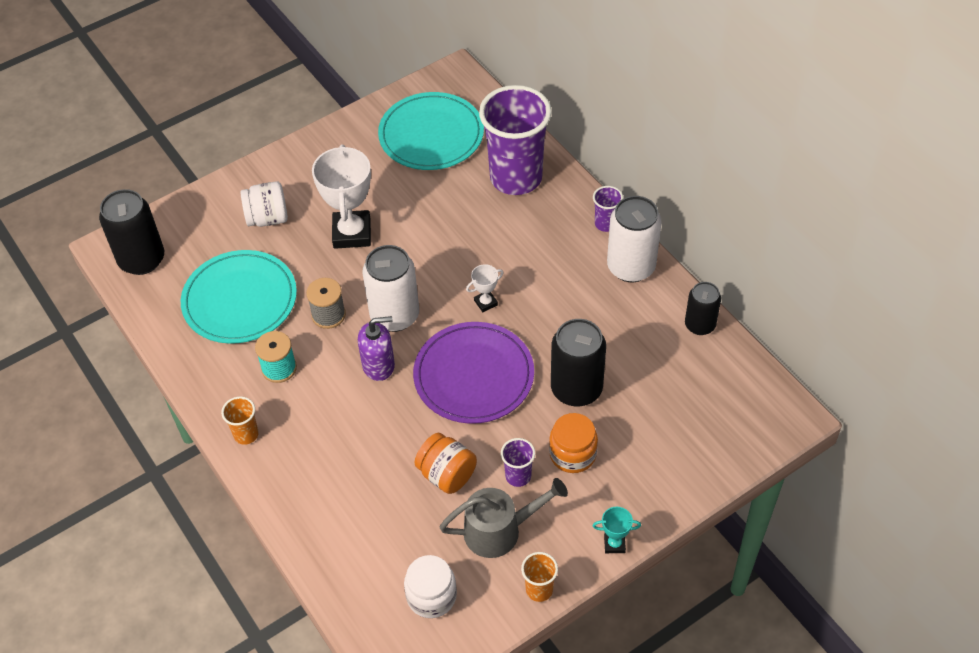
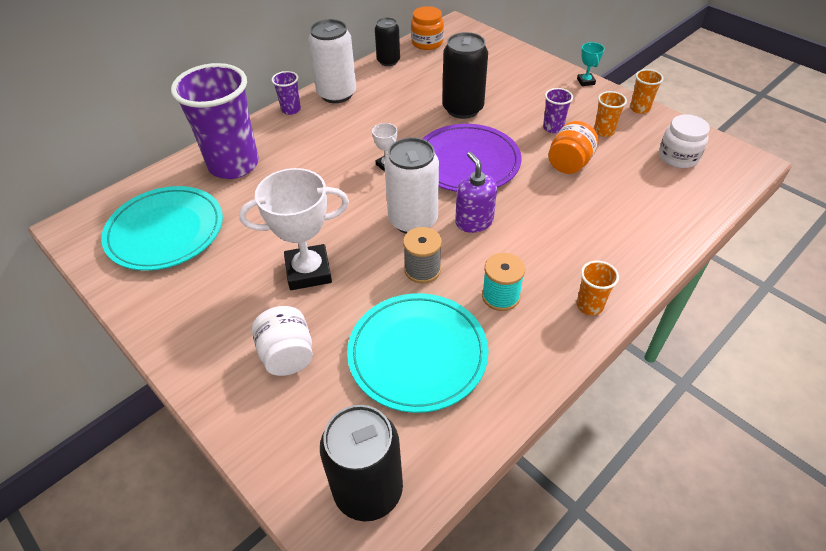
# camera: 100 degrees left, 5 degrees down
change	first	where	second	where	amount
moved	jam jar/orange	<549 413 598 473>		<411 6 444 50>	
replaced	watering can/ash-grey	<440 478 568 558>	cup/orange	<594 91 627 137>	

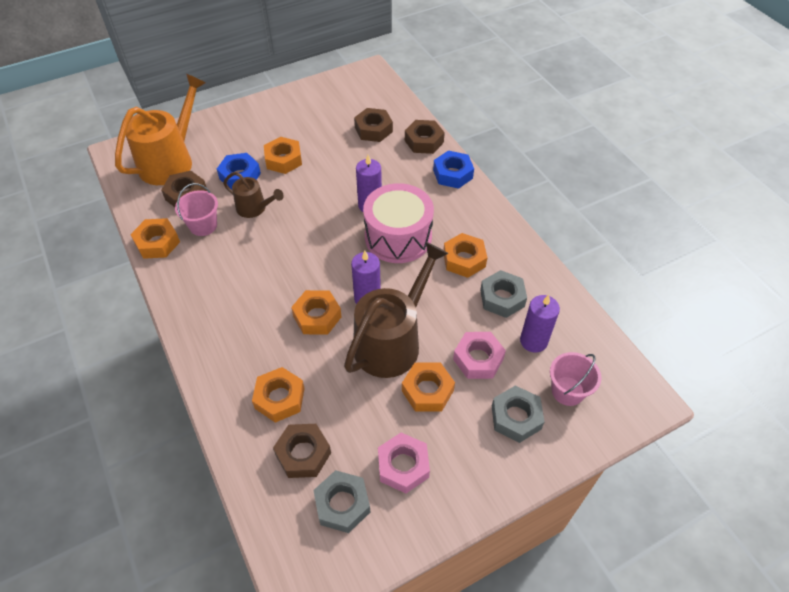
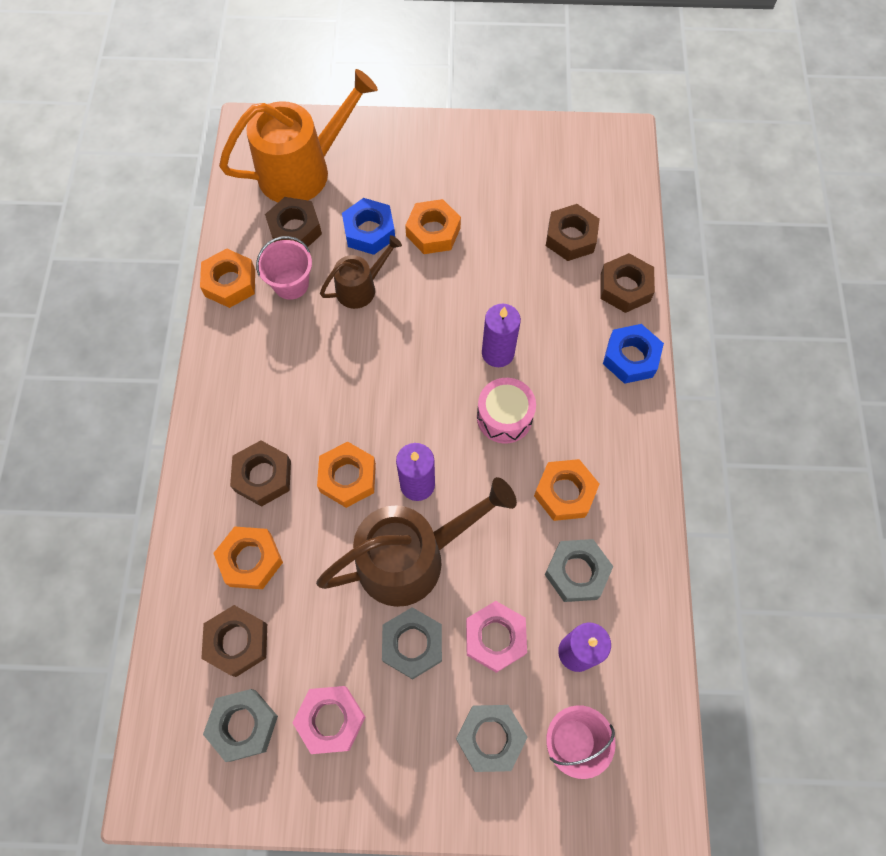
# camera: 30 degrees right, 15 degrees up
change	first	where	second	where	amount
added			hex nut/brown	<230 440 291 507>	
recoloured	hex nut/orange	<402 362 455 412>	hex nut/ash-grey	<382 607 442 680>	
turned	watering can/brown	<223 172 284 218>		<320 235 402 309>	90 degrees counterclockwise
resized	snare drum/rose-pink	<363 183 434 263>		<477 378 536 444>	x0.61

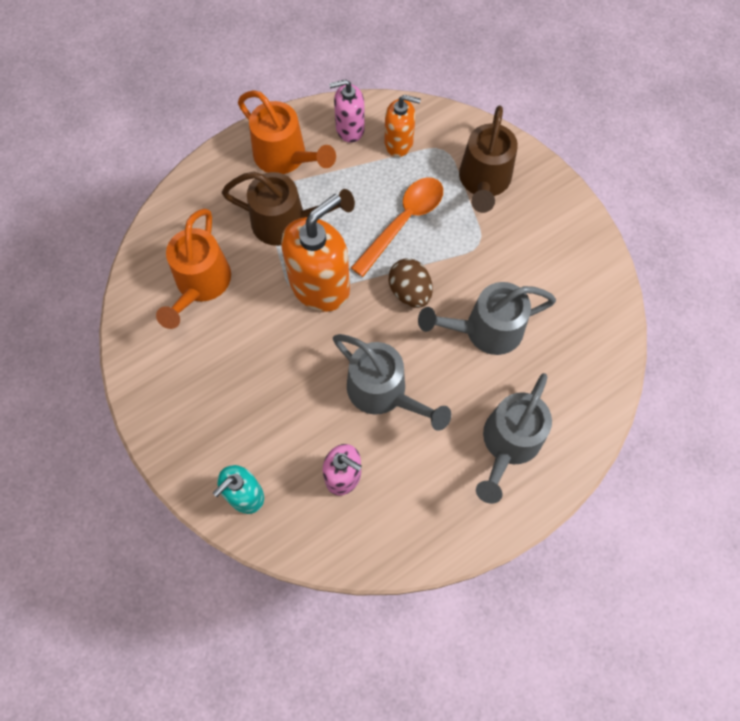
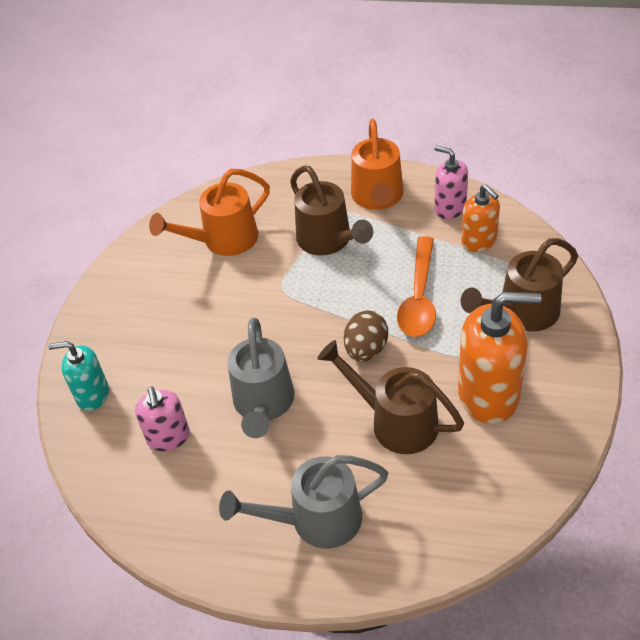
# camera: 50 degrees right, 20 degrees down
change	first	where	second	where	amount
moved	soap pump/orange	<281 194 350 312>		<458 292 541 424>	
recoloured	watering can/ash-grey	<418 282 556 355>	watering can/brown	<317 340 464 454>	
turned	tablespoon/orange	<351 177 443 277>		<397 236 436 337>	105 degrees clockwise

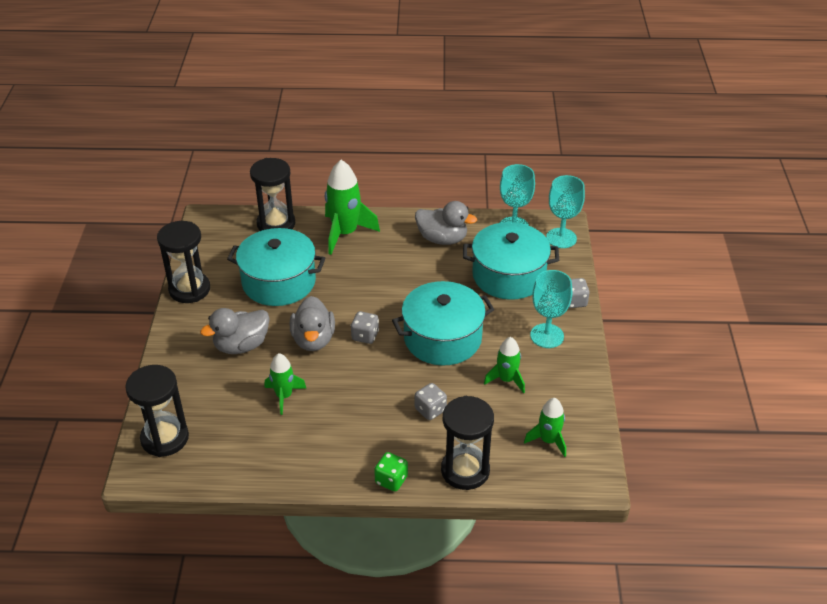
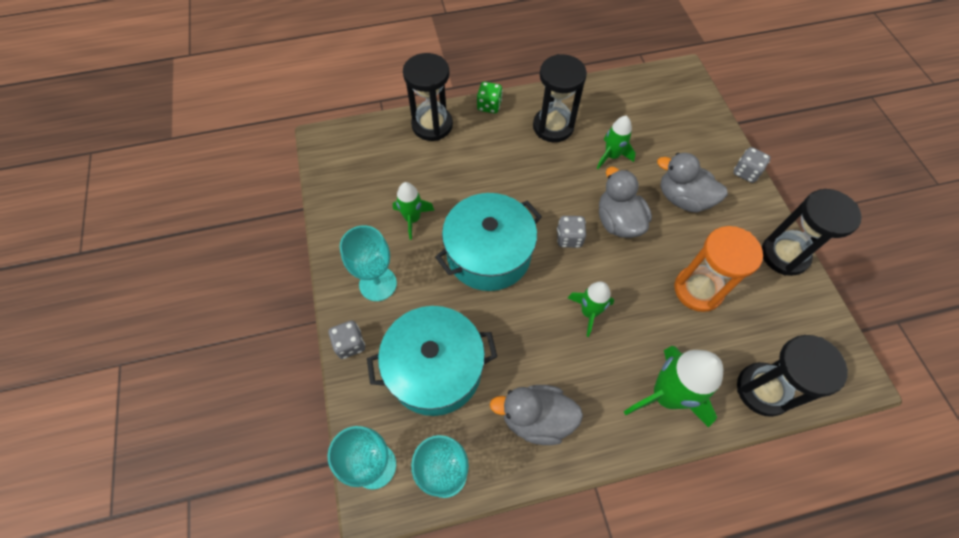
# camera: 165 degrees right, 20 degrees up
change	first	where	second	where	amount
moved	sand timer/ebony	<125 365 189 457>		<533 54 587 142>	
moved	dice/ash-grey	<415 383 447 420>		<733 147 771 183>	
moved	rocket/green	<524 398 566 457>		<568 282 614 337>	
replaced	pot/aqua	<227 228 325 306>	sand timer/orange	<674 226 763 312>	
turned	rubber duck/ash-grey	<200 308 270 354>		<657 153 728 213>	105 degrees counterclockwise

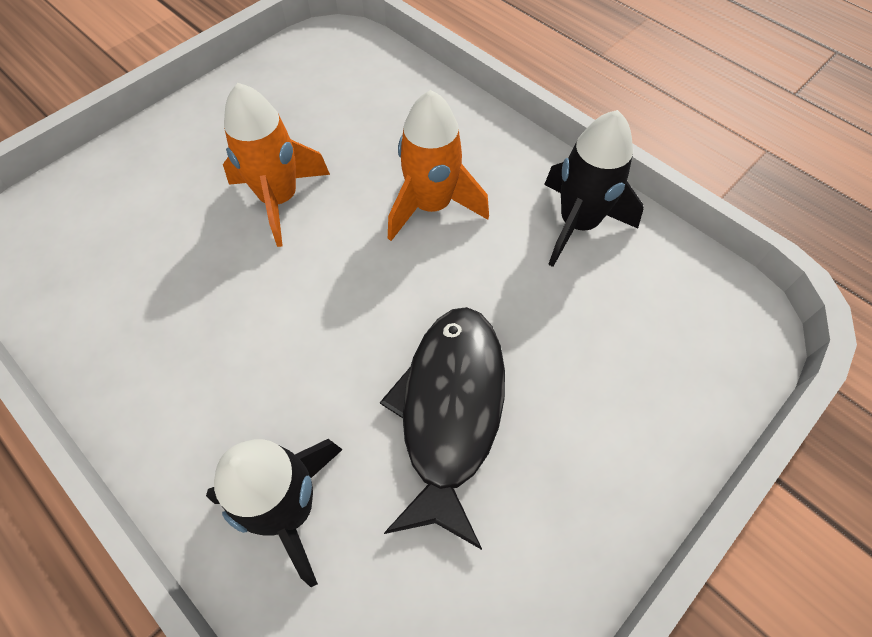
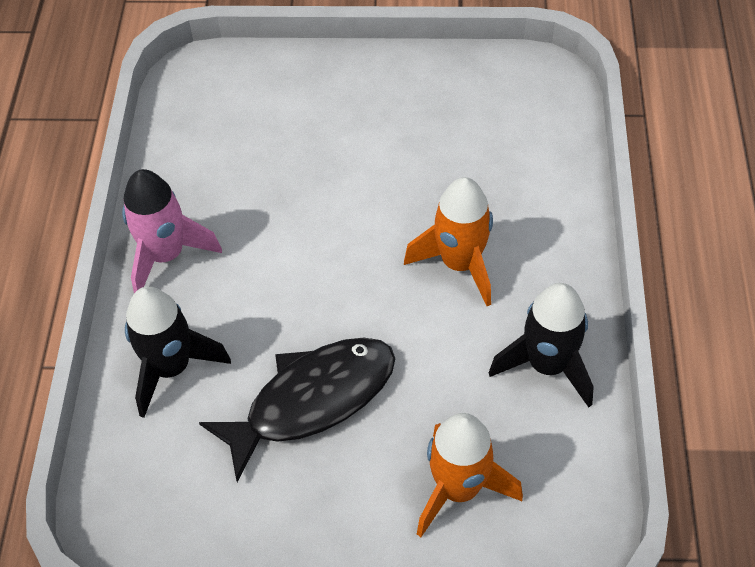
# camera: 50 degrees right, 5 degrees down
change	first	where	second	where	amount
added			rocket/rose-pink	<122 169 222 293>	
moved	rocket/orange	<223 83 330 247>		<417 413 523 537>	

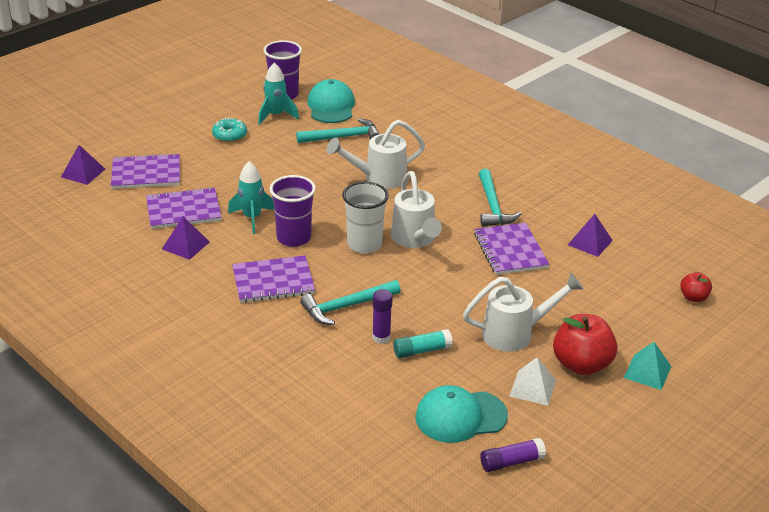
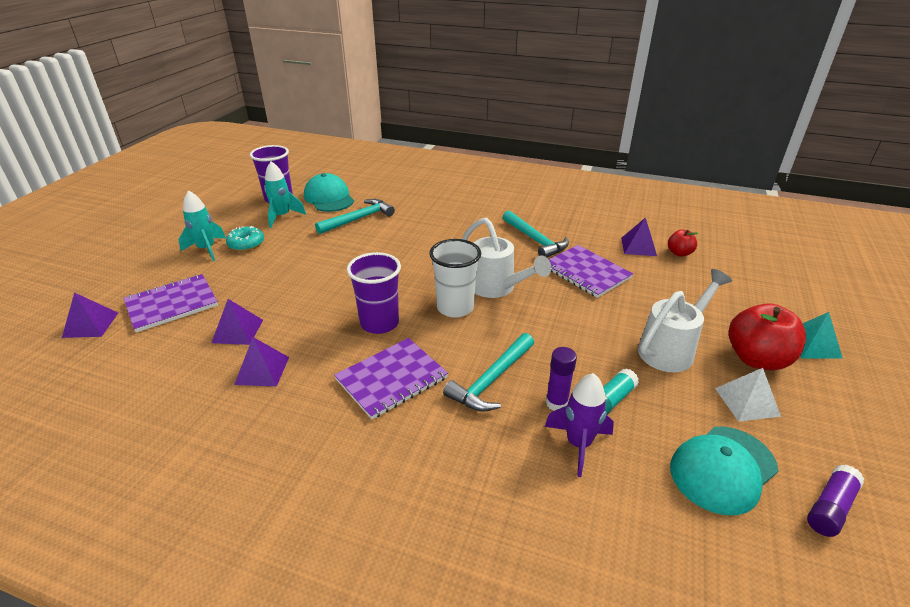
# camera: 25 degrees left, 0 degrees up
change	first	where	second	where	amount
removed	watering can/pure white	<326 120 425 189>			
added			rocket/violet	<545 373 614 477>	
moved	rocket/aqua	<228 161 274 234>		<179 190 226 261>	
moved	apple/red	<680 272 712 302>		<668 229 698 256>	
replaced	notepad/violet	<146 187 222 229>	pyramid/violet	<211 299 263 345>	

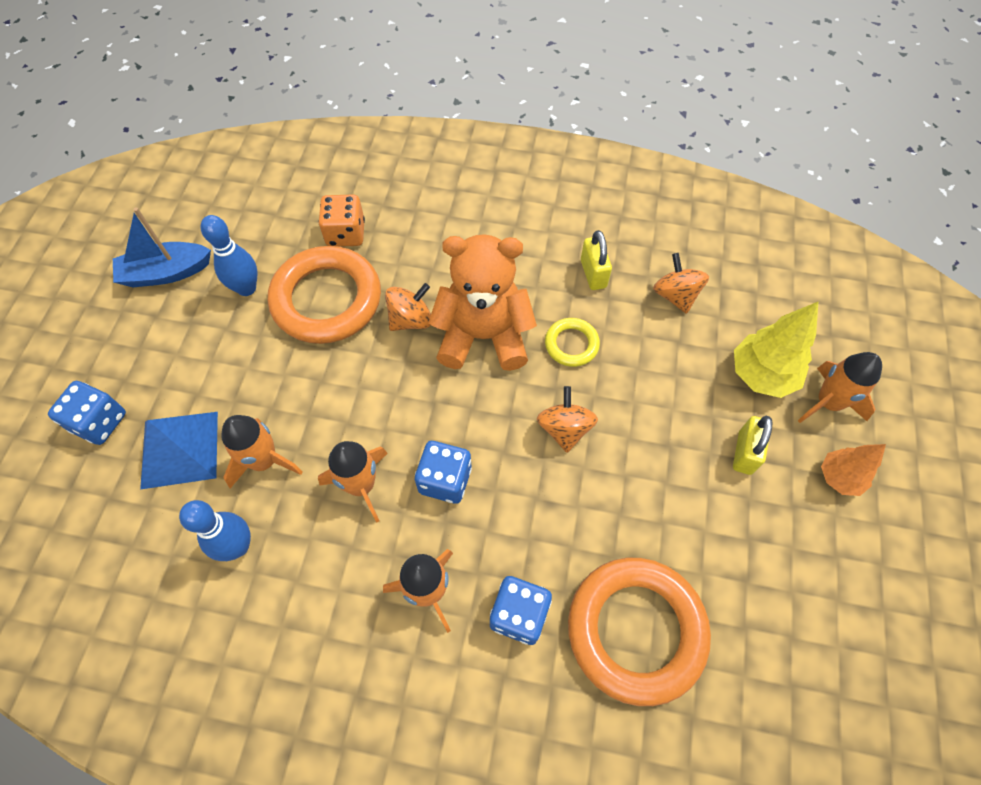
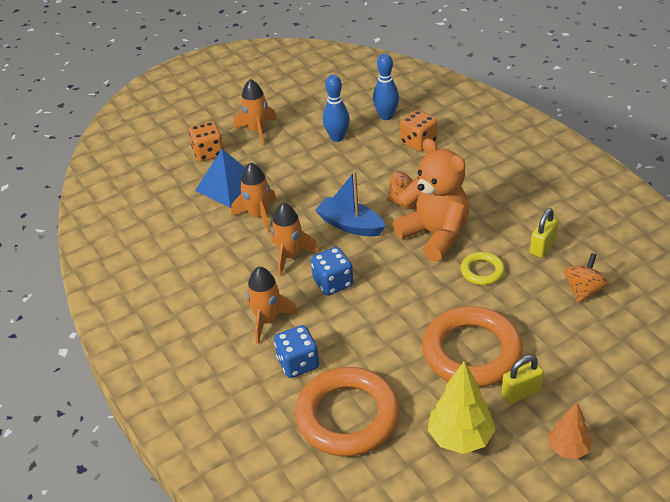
# camera: 50 degrees right, 20 degrees down
change	first	where	second	where	amount
removed	spinning top/orange	<537 386 598 453>			
moved	boat/cobalt	<113 207 211 287>		<315 171 385 237>	
moved	bowling pin/cobalt	<179 500 251 561>		<373 54 399 120>	
moved	hoop/orange	<268 246 381 344>		<422 306 523 387>	
moved	tree/golden	<734 302 818 398>		<428 361 496 454>	
moved	rocket/orange	<798 352 882 423>		<234 79 277 146>	
recoloured	dice/cobalt	<48 381 126 445>	dice/orange	<189 121 224 162>	

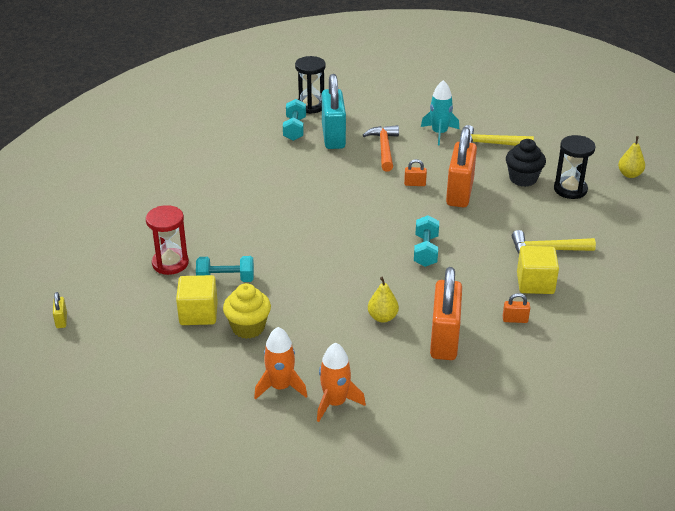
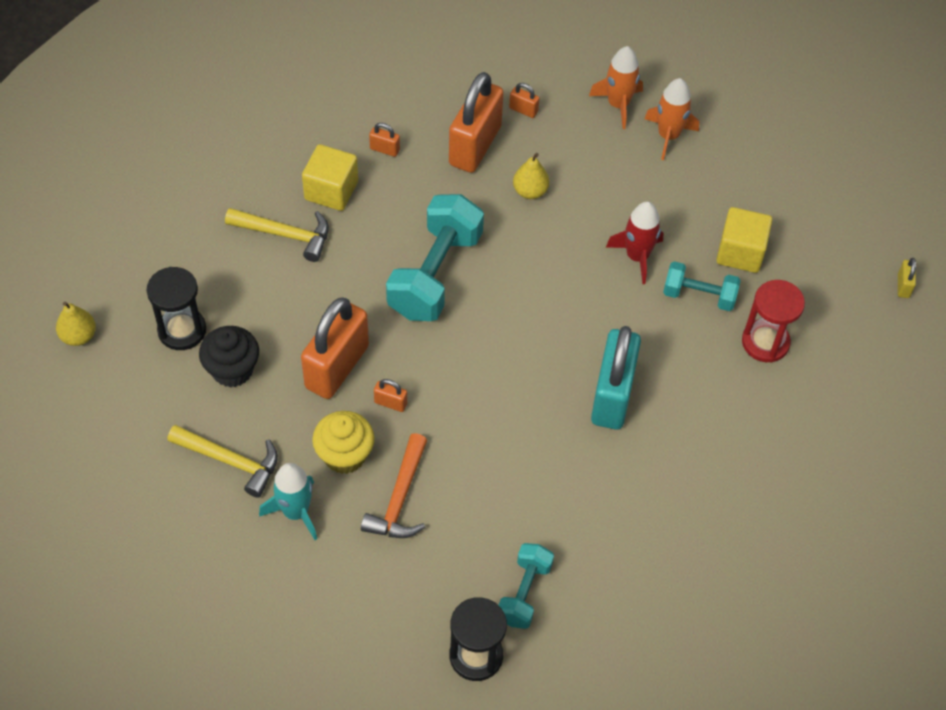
# camera: 165 degrees left, 20 degrees up
change	first	where	second	where	amount
added			small lock/orange	<509 83 539 118>	
added			rocket/red	<606 201 663 284>	
moved	fairy cake/golden	<223 283 271 339>		<312 411 374 474>	
moved	small lock/aqua	<322 74 346 149>		<591 326 641 430>	
resized	free weight/aqua	<414 215 439 267>		<386 194 484 321>	x1.78

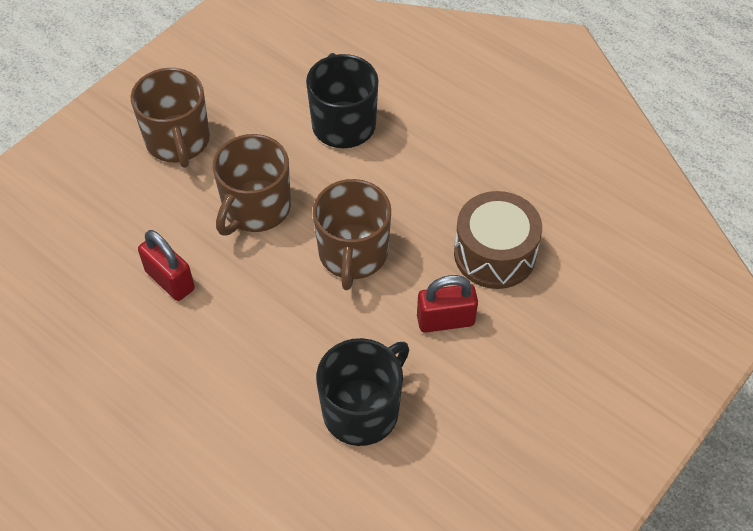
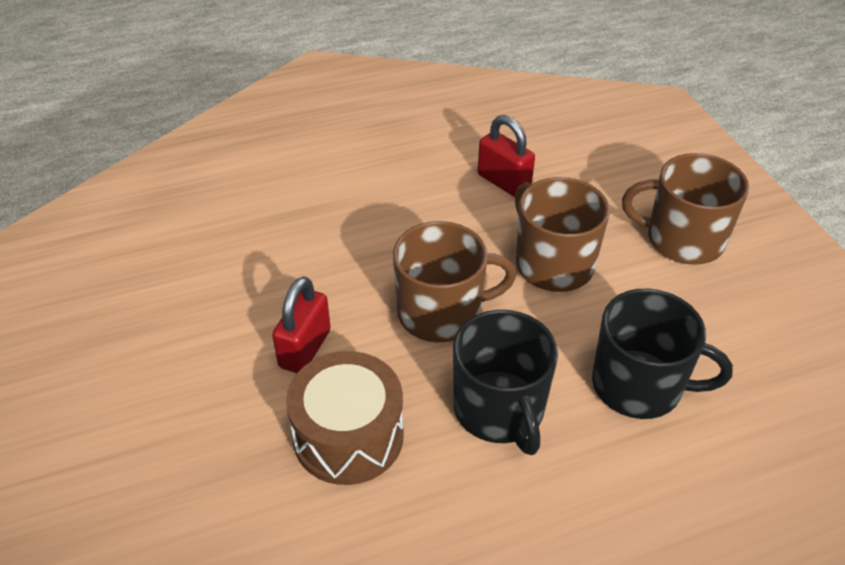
# camera: 120 degrees right, 10 degrees down
change	first	where	second	where	amount
moved	coffee mug/ebony	<316 338 409 446>		<453 310 558 455>	
turned	small lock/red	<138 230 195 301>		<478 115 535 197>	60 degrees clockwise
turned	coffee mug/brown	<313 179 391 290>		<393 221 517 342>	135 degrees clockwise

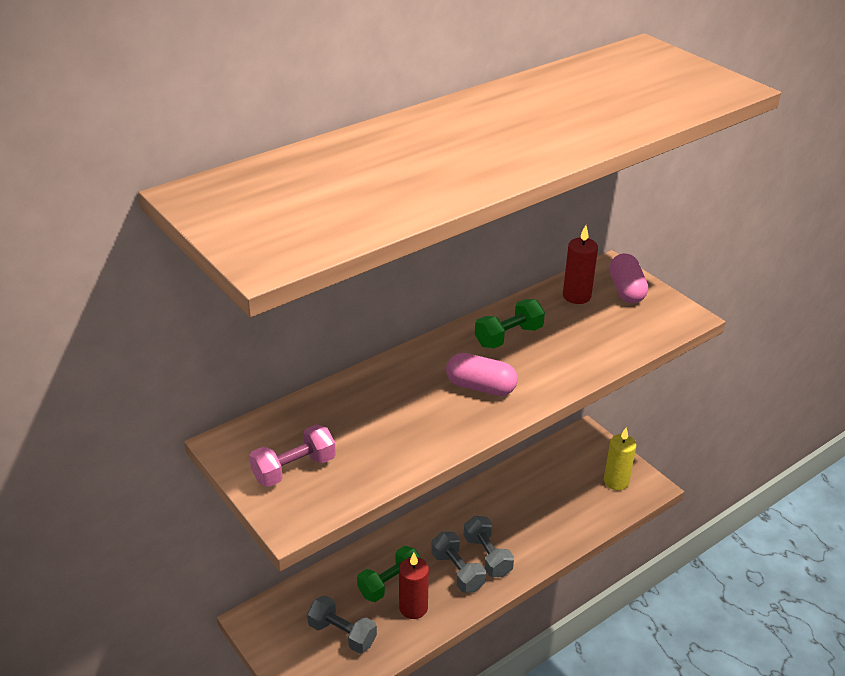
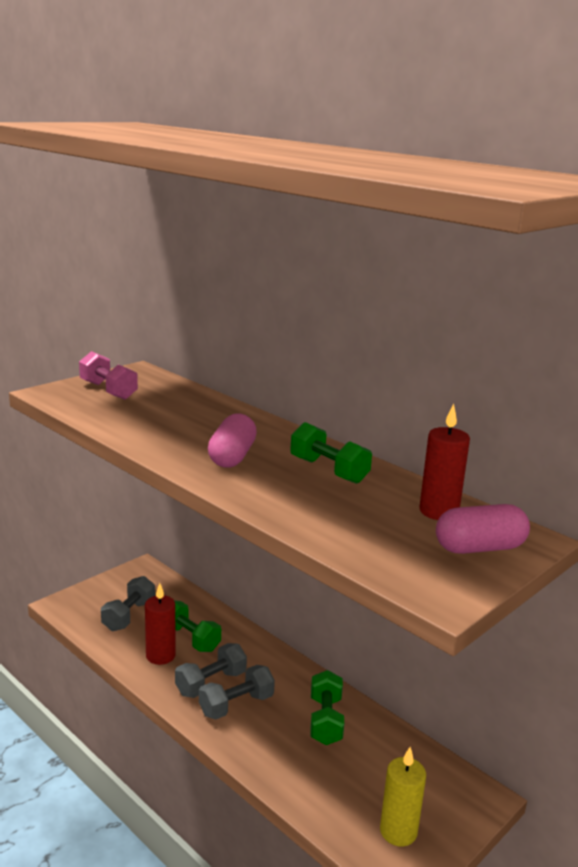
# camera: 80 degrees right, 15 degrees down
change	first	where	second	where	amount
added			free weight/green	<310 670 344 745>	

